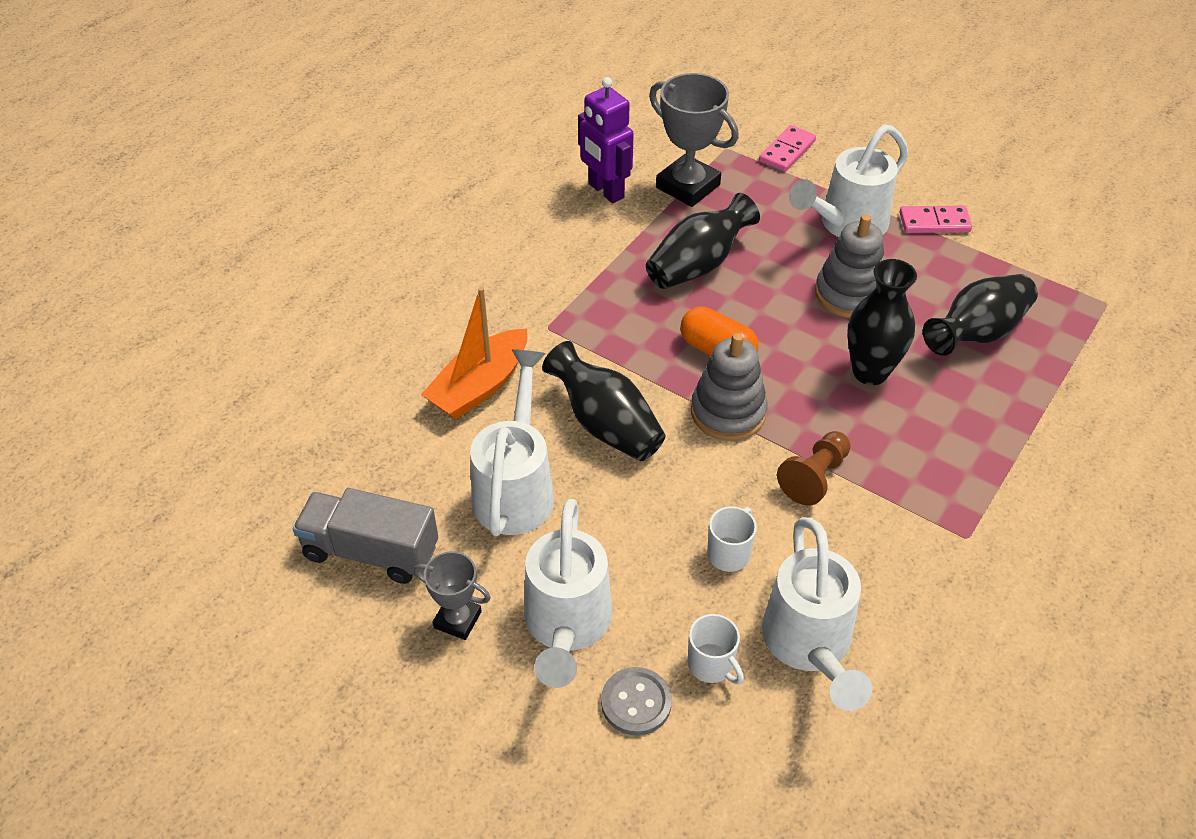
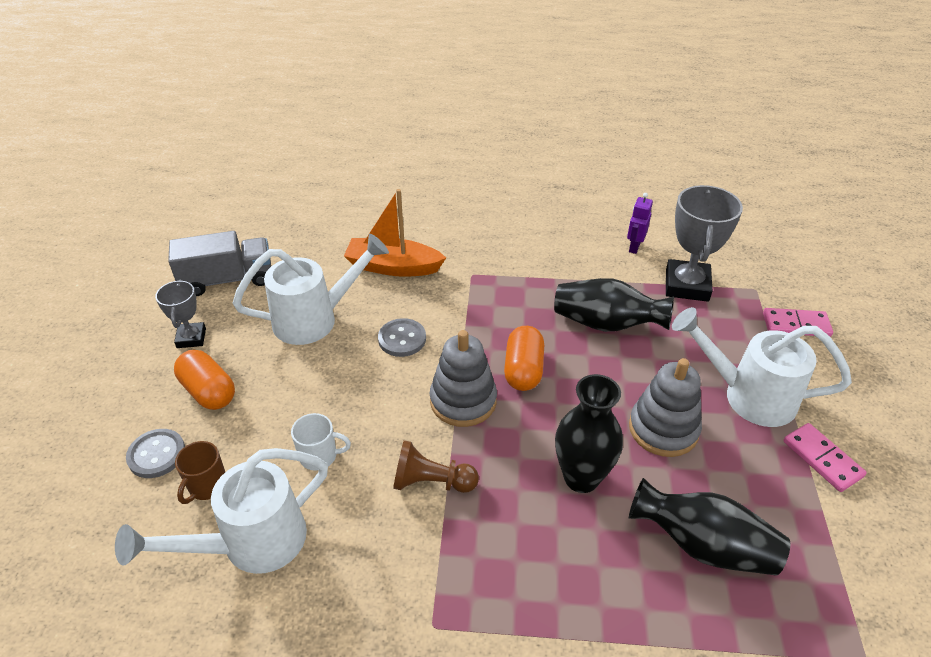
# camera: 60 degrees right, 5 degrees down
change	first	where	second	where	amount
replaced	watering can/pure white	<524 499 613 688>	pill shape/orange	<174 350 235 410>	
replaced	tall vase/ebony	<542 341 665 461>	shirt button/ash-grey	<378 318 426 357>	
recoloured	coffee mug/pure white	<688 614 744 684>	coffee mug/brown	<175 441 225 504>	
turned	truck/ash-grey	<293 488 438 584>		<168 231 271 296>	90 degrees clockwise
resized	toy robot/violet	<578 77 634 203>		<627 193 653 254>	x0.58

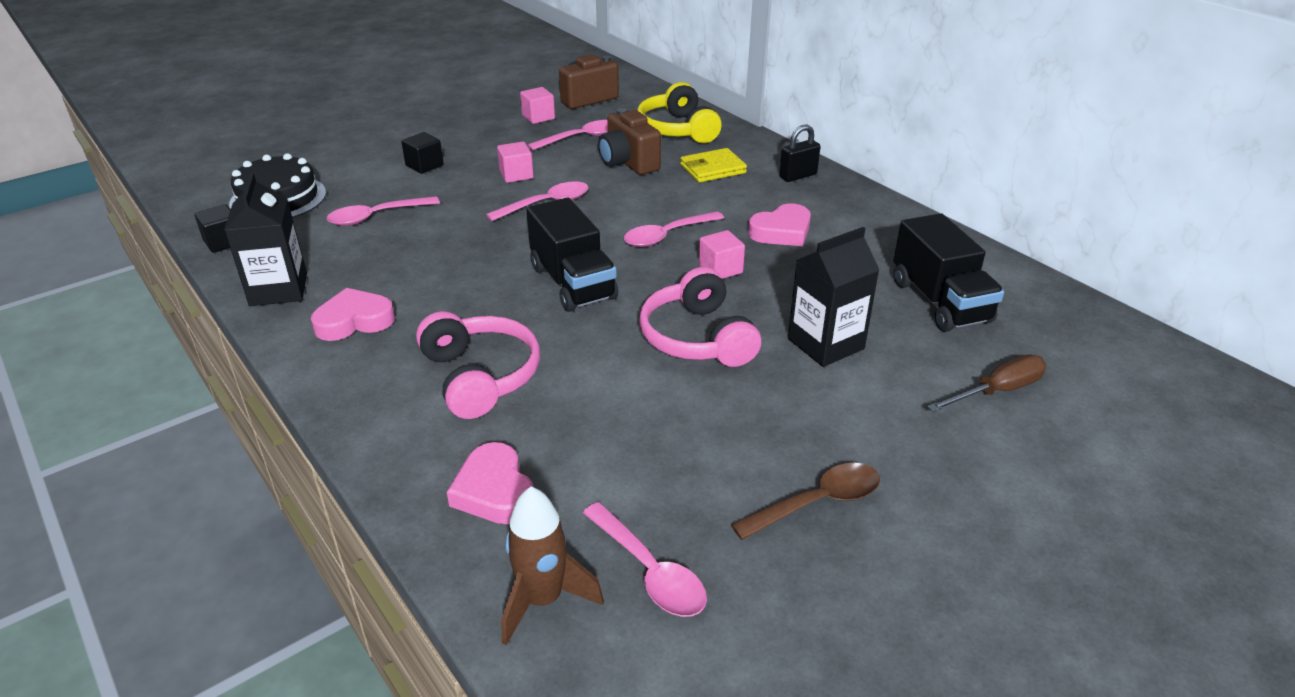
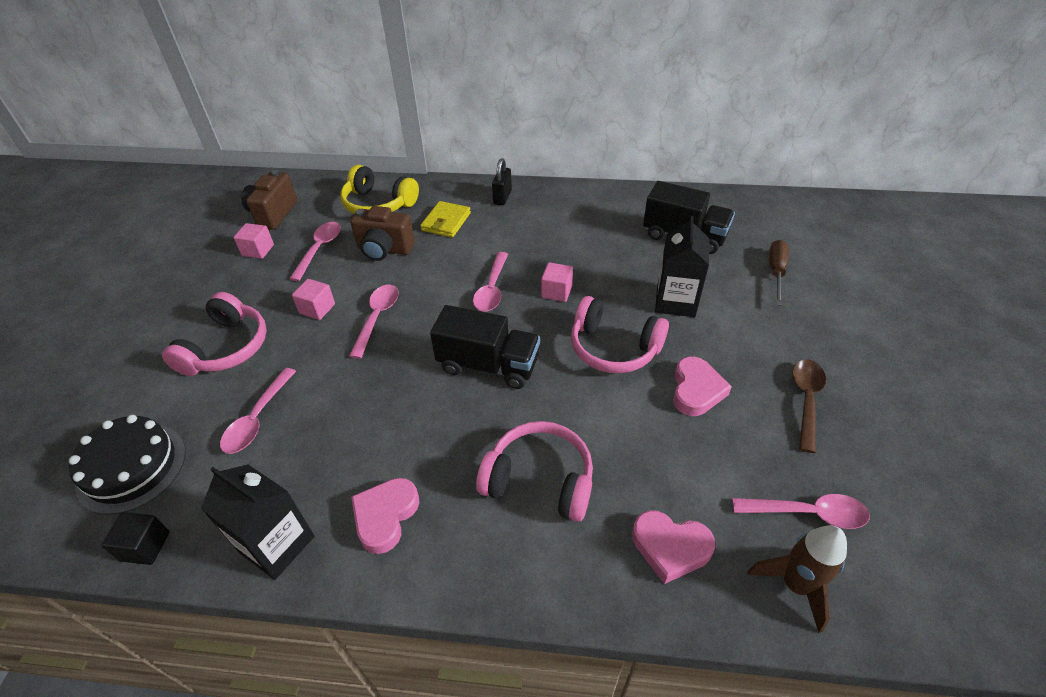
# camera: 45 degrees left, 10 degrees up
change	first	where	second	where	amount
moved	heart/rose-pink	<748 203 811 246>		<673 357 732 416>	
replaced	cube/ebony	<401 132 444 174>	over-ear headphones/rose-pink	<162 292 267 376>	

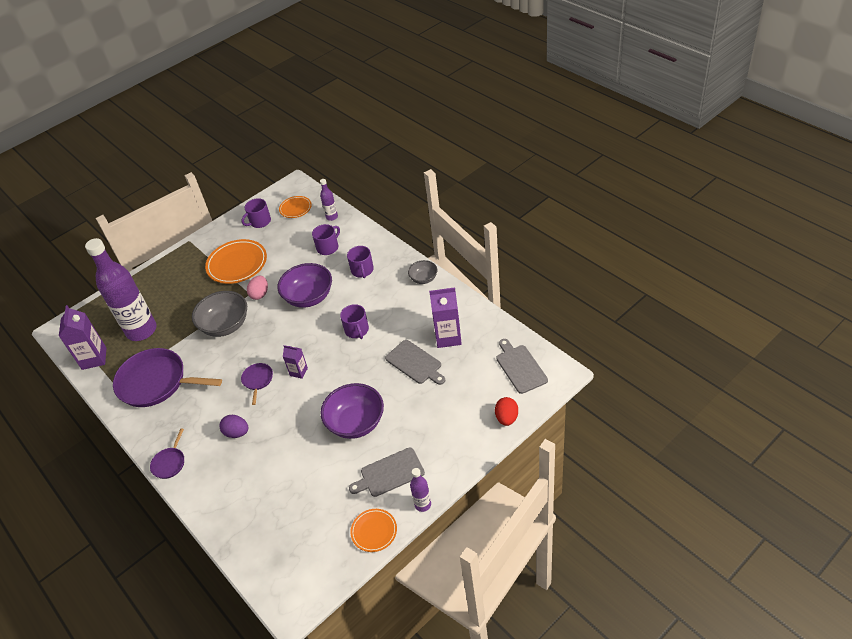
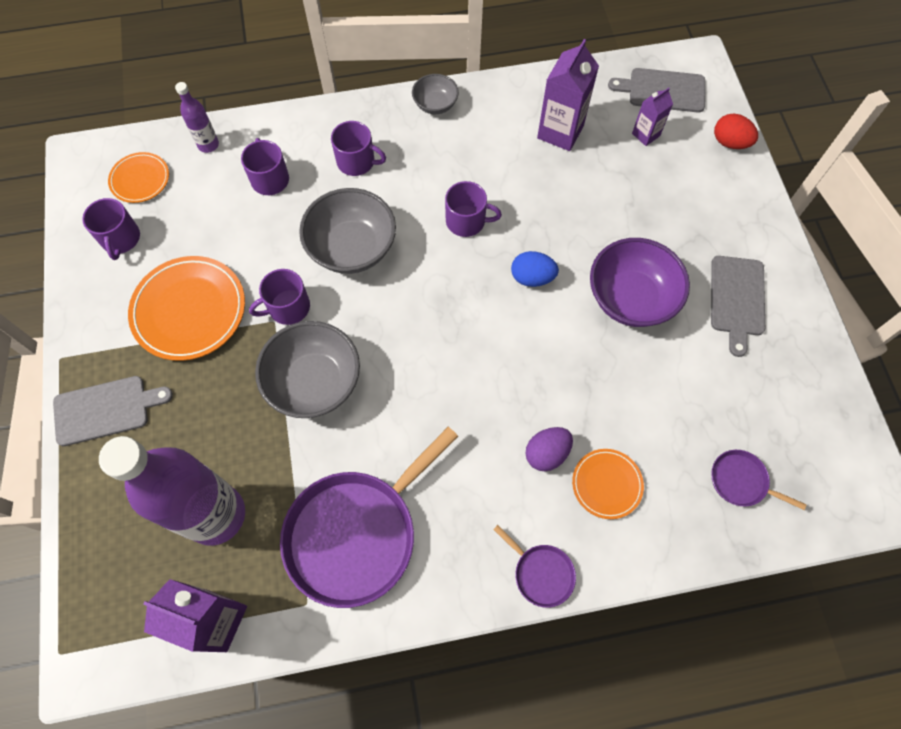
# camera: 65 degrees left, 20 degrees up
change	first	where	second	where	amount
removed	bottle/violet	<410 468 431 512>			
added			toy egg/cobalt	<511 251 559 287>	
moved	frying pan/violet	<241 363 273 405>		<711 450 806 510>	
moved	juice carton/violet	<283 345 308 379>		<632 88 673 146>	
moved	dinner plate/orange	<350 509 397 552>		<572 449 644 519>	
moved	cutting board/ash-grey	<385 340 445 385>		<53 376 173 446>	
replaced	toy egg/rose-pink	<247 276 268 300>	coffee mug/violet	<249 269 310 325>	
recoloured	bowl/violet	<278 263 332 308>	bowl/ash-grey	<299 188 396 274>	

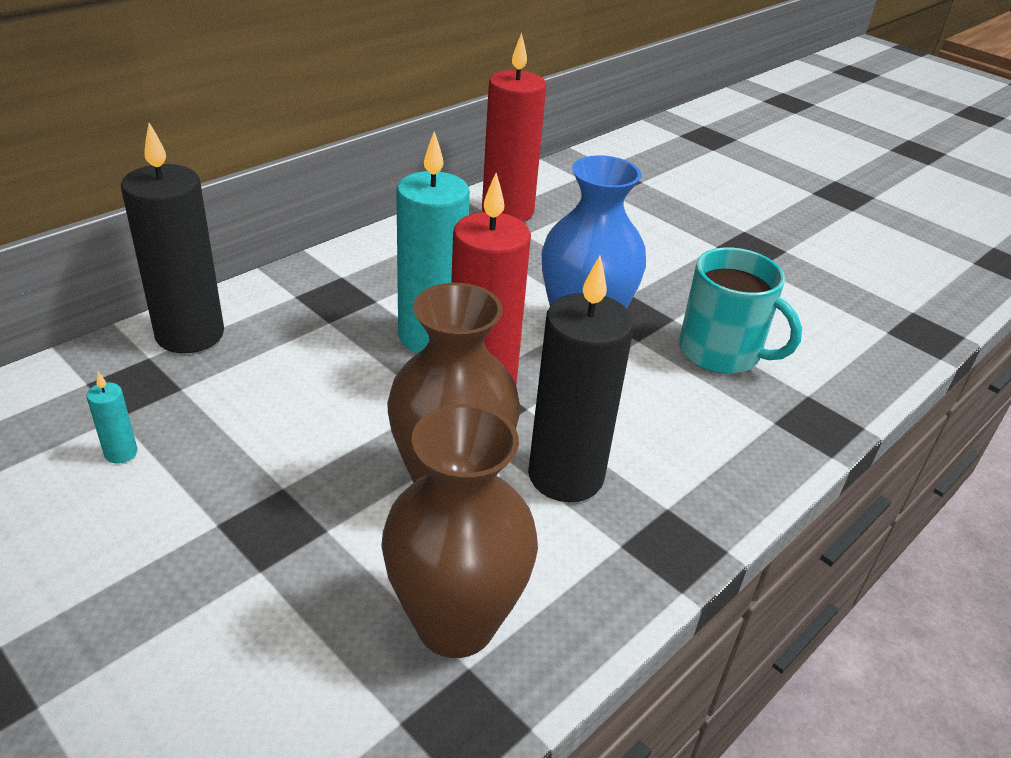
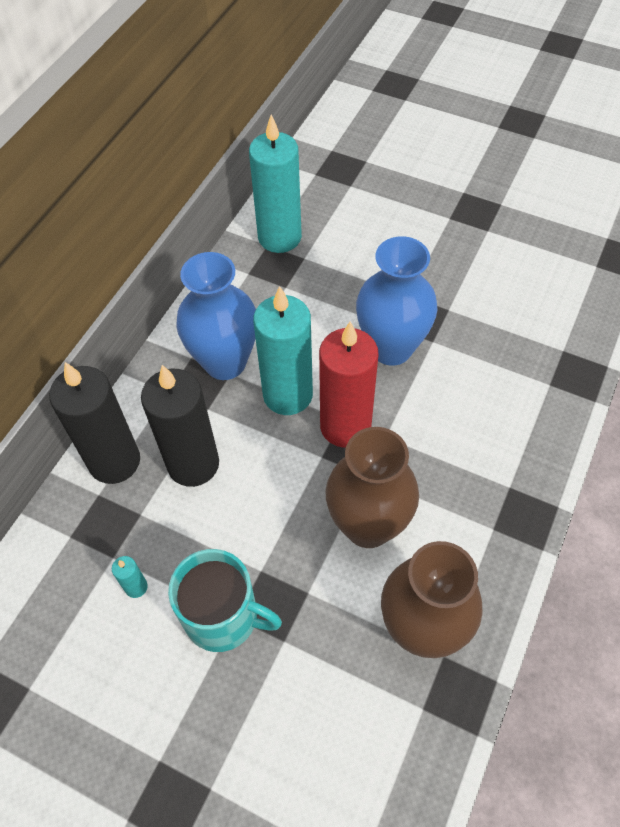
# camera: 15 degrees left, 20 degrees up
change	first	where	second	where	amount
added			tall vase/cobalt	<176 252 256 380>	
moved	wax candle/ebony	<528 256 634 502>		<141 365 219 487>	
moved	coffee mug/aqua	<679 248 802 374>		<168 549 282 652>	
recoloured	wax candle/red	<482 33 546 222>	wax candle/aqua	<249 115 302 253>	

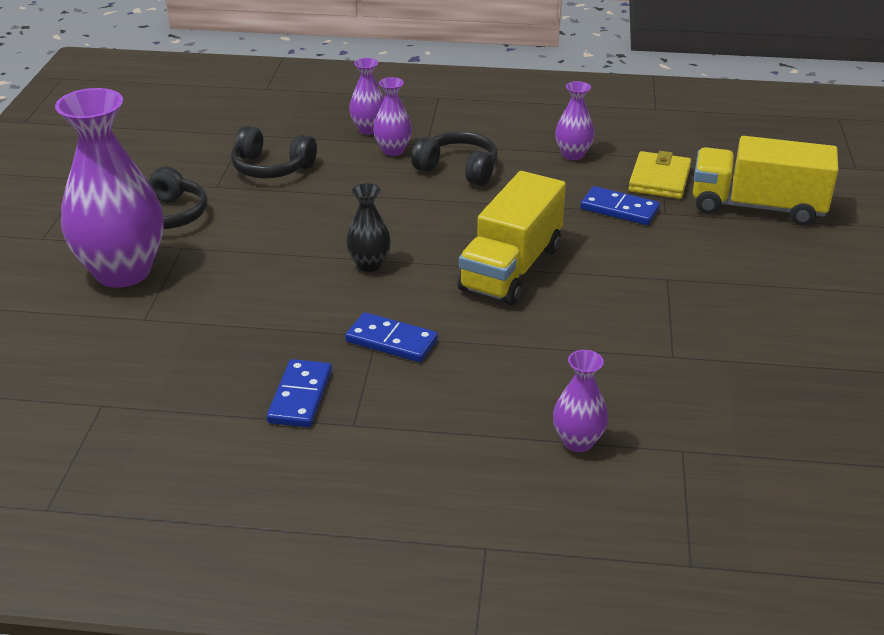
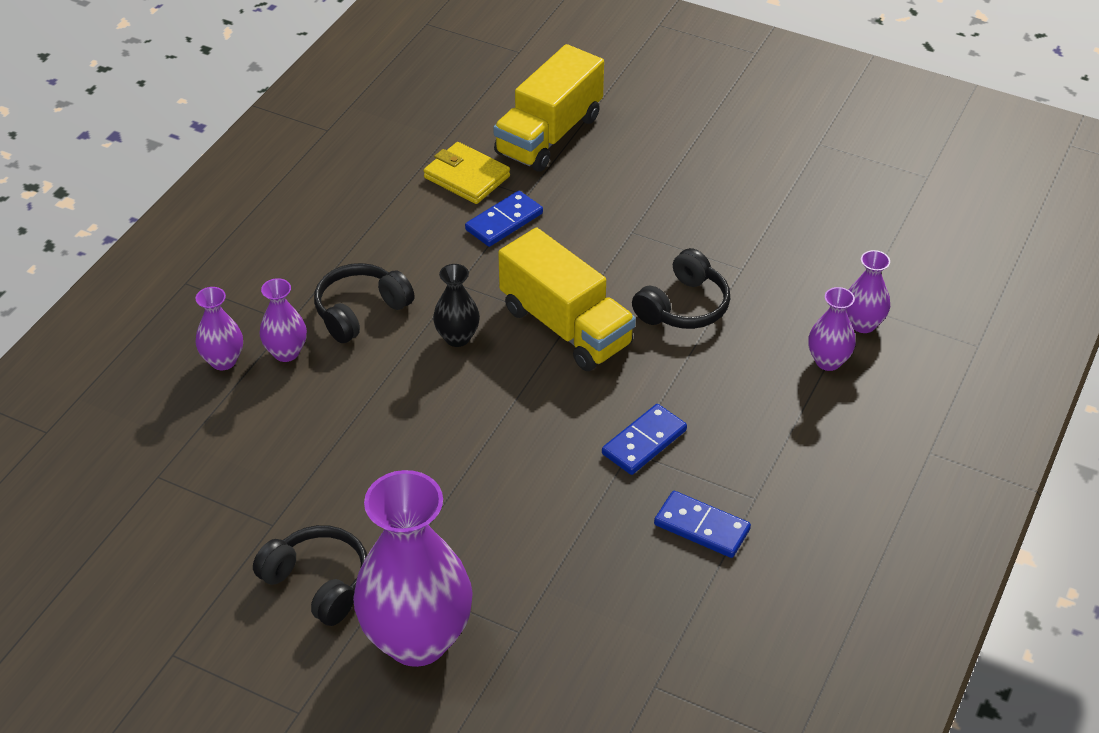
# camera: 70 degrees left, 10 degrees up
change	first	where	second	where	amount
moved	over-ear headphones/ebony	<231 126 317 178>		<632 248 730 329>	
moved	tall vase/ebony	<346 183 391 272>		<433 264 480 347>	
moved	tall vase/violet	<555 81 595 160>		<845 250 890 333>	

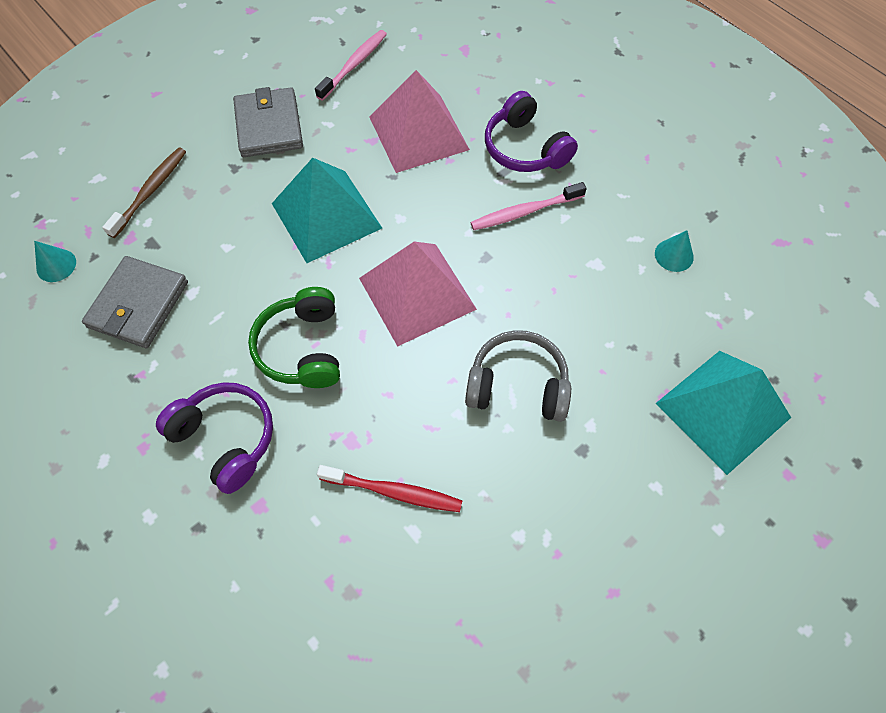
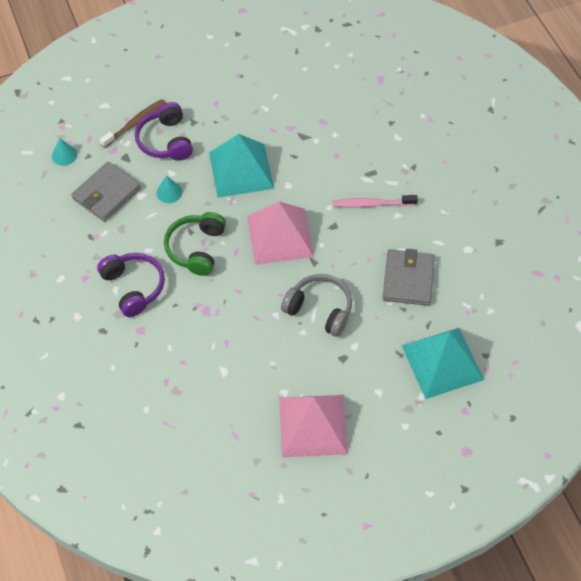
# camera: 20 degrees right, 5 degrees down
change	first	where	second	where	amount
removed	dental brush/rose-pink	<315 30 387 101>			
removed	dental brush/red	<317 465 462 512>			
moved	wallet/ash-grey	<233 87 303 157>		<382 249 435 306>	
moved	pyramid/rose-pink	<369 70 470 173>		<279 395 348 457>	
moved	over-ear headphones/violet	<485 91 578 172>		<135 102 193 161>	
moved	cone shape/aqua	<655 230 694 272>		<156 175 182 203>	

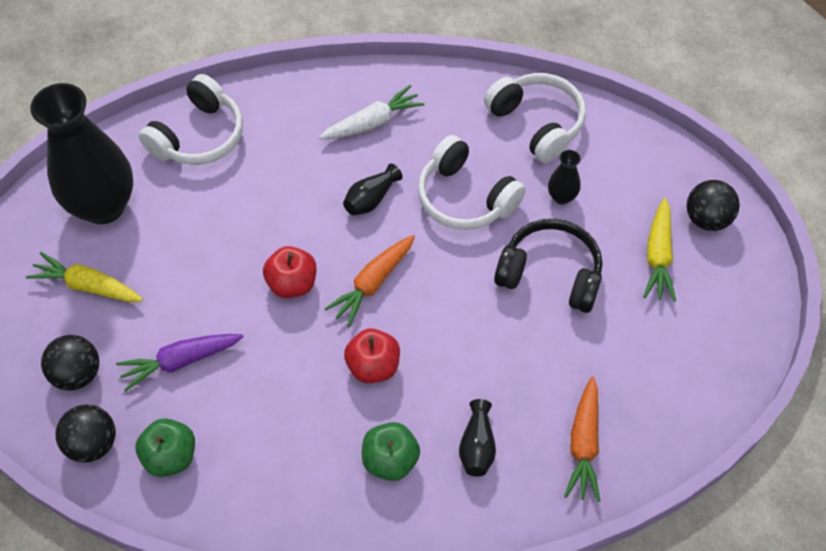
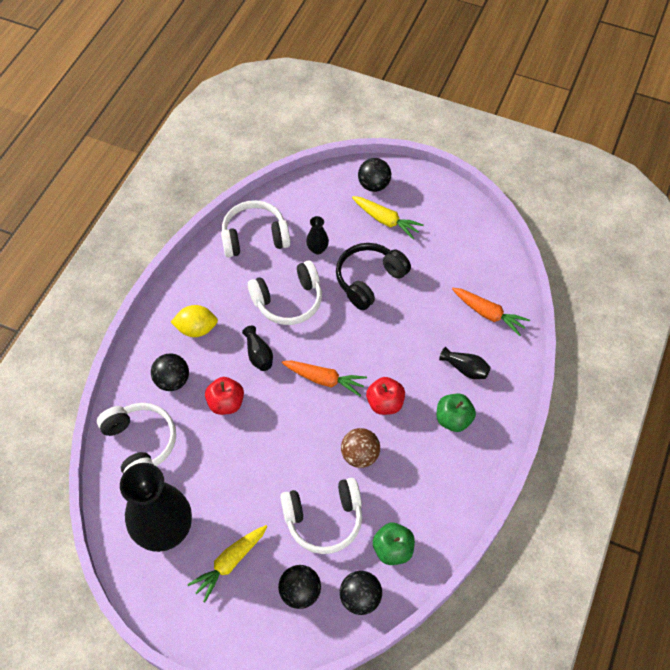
# camera: 65 degrees left, 0 degrees up
change	first	where	second	where	amount
added			ball/ebony	<151 354 189 391>	
added			ball/brown	<341 428 380 468>	
moved	apple/red	<263 246 316 298>		<205 377 244 415>	
replaced	toy carrot/violet	<116 334 244 392>	over-ear headphones/pure white	<280 478 362 554>	
replaced	toy carrot/pure white	<319 85 425 139>	toy lemon/golden	<171 305 218 337>	
turned	toy carrot/orange	<324 235 415 327>		<282 360 367 396>	45 degrees counterclockwise

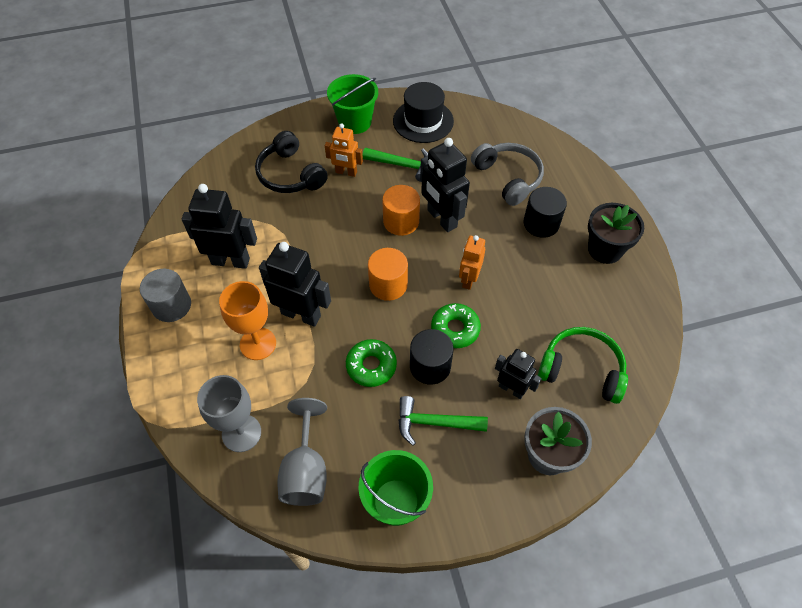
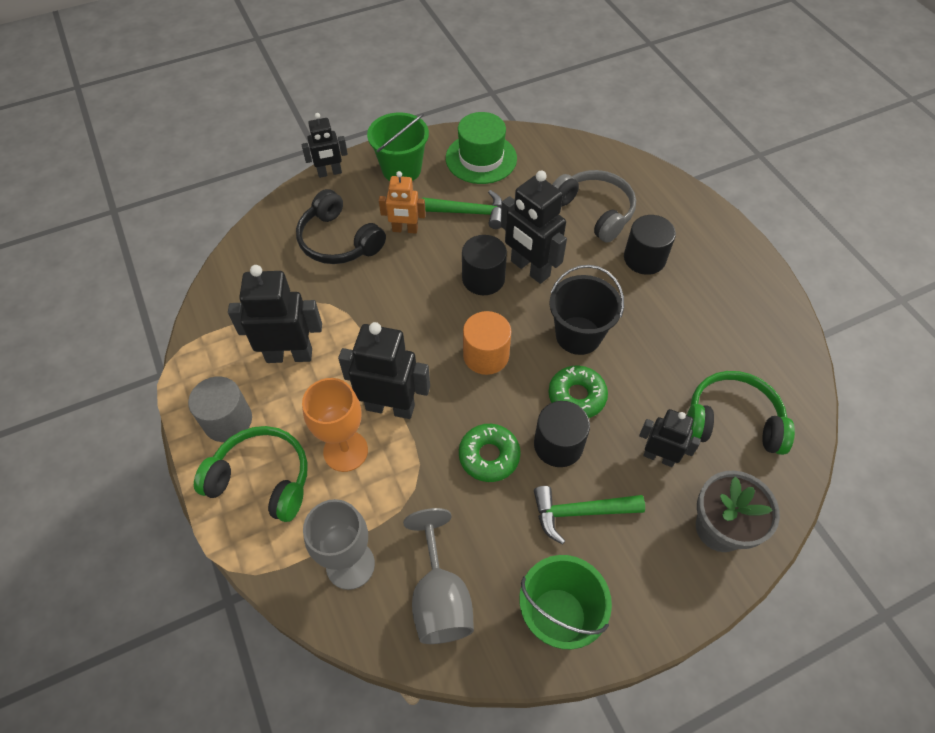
# camera: 10 degrees left, 0 degrees up
change	first	where	second	where	amount
removed	flower pot/ebony	<588 203 644 264>			
added			over-ear headphones/green	<194 426 308 522>	
added			toy robot/ebony	<301 113 348 178>	
replaced	toy robot/orange	<459 235 485 290>	pail/ebony	<549 265 624 355>	
recoloured	cylinder/orange	<382 185 420 236>	cylinder/ebony	<462 235 507 295>	
recoloured	tall hat/ebony	<393 82 454 143>	tall hat/green	<446 112 517 184>	

